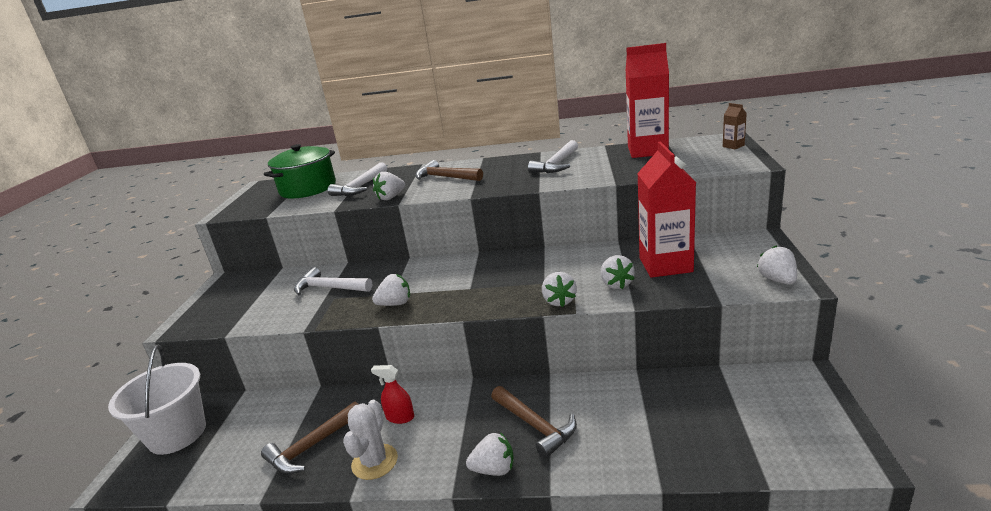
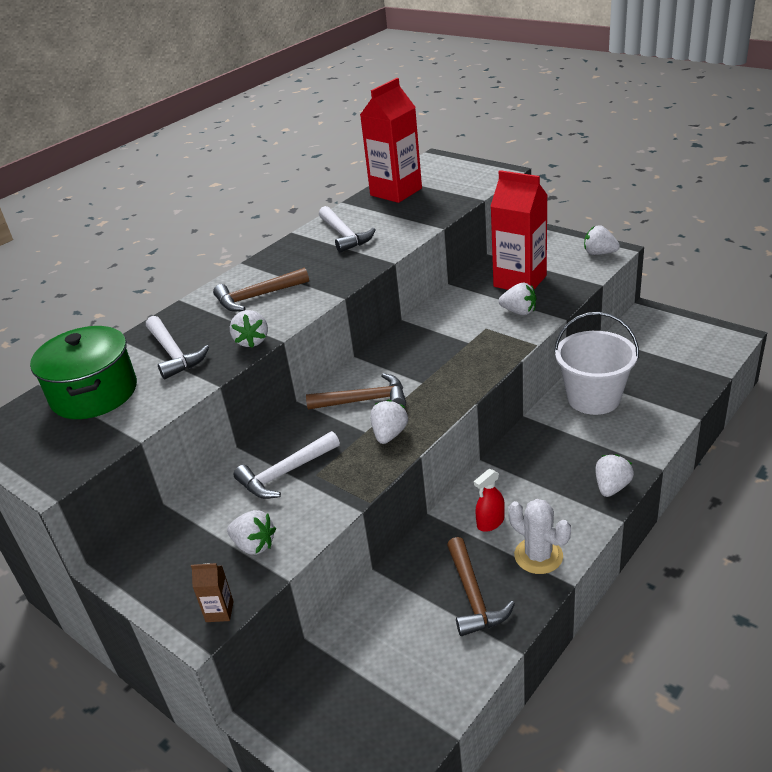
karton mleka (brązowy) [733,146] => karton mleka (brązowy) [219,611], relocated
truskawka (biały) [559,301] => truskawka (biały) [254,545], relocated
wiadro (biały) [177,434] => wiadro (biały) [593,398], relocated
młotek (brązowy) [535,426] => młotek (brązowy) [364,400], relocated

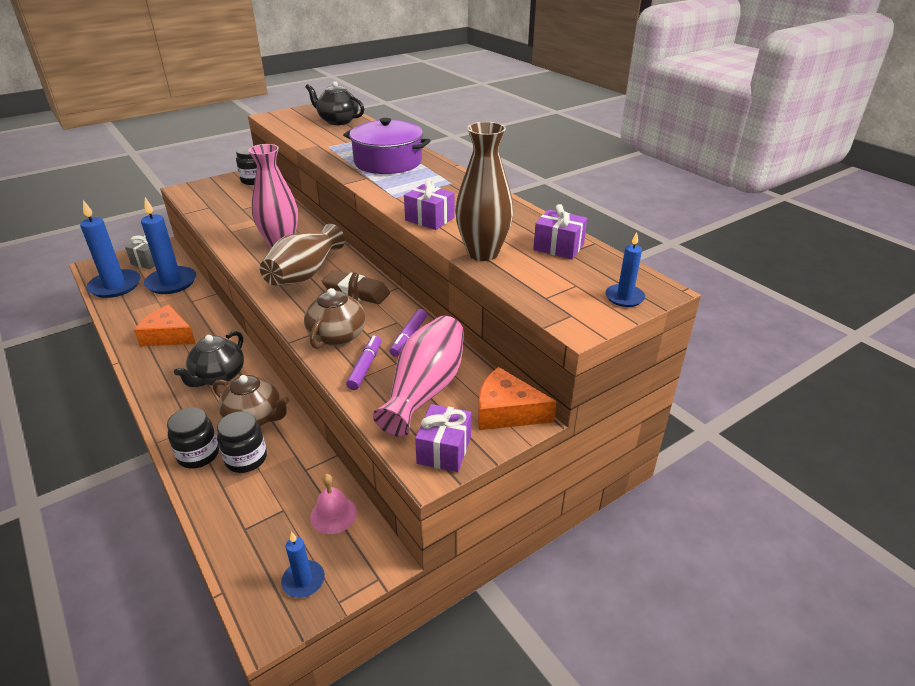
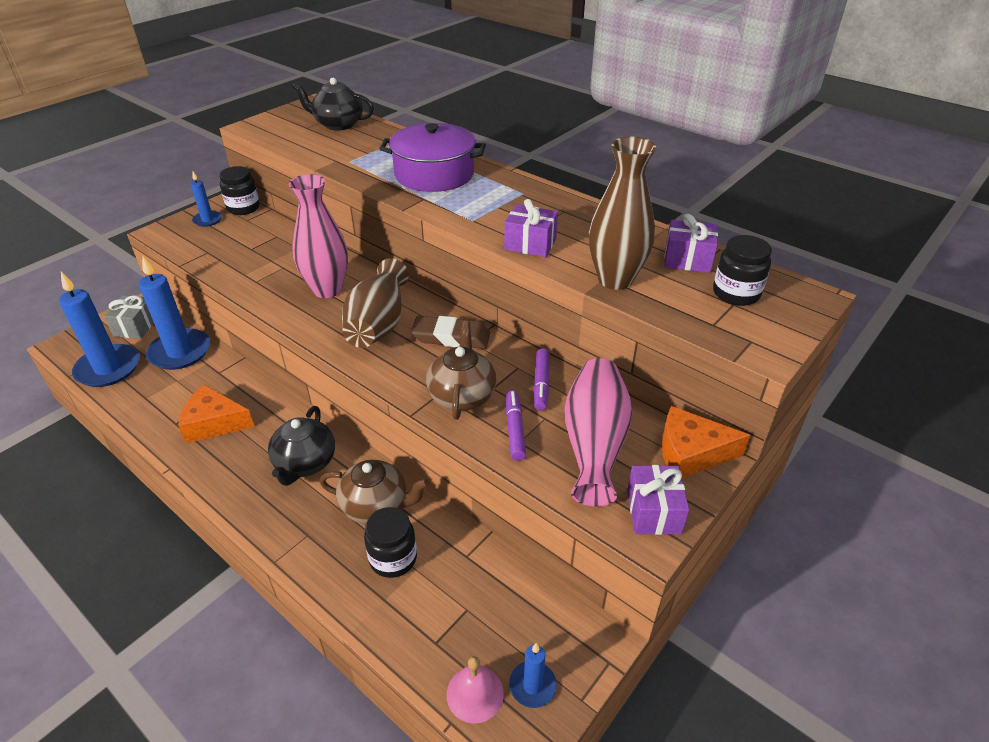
świeca (niebieski) [624,297] => świeca (niebieski) [207,220], relocated
słoik (czarny) [198,455] => słoik (czarny) [736,293], relocated
dzwonek (różowy) [333,514] => dzwonek (różowy) [475,693], relocated

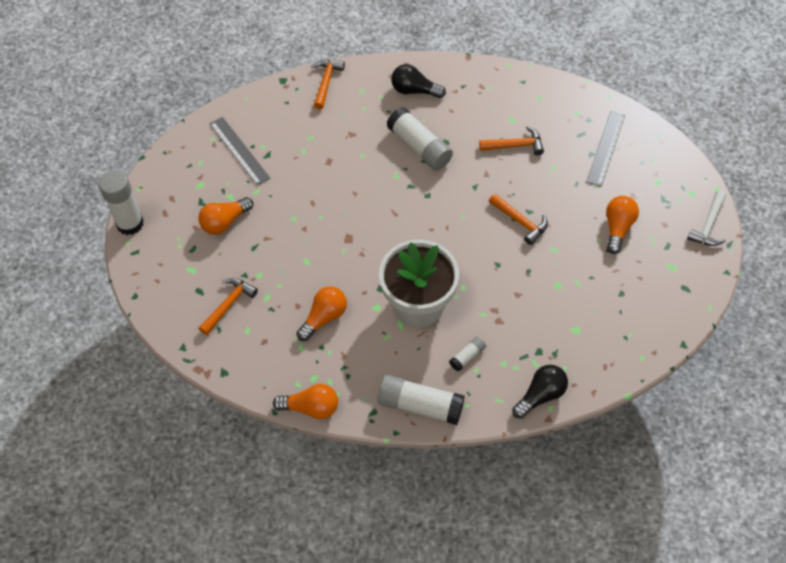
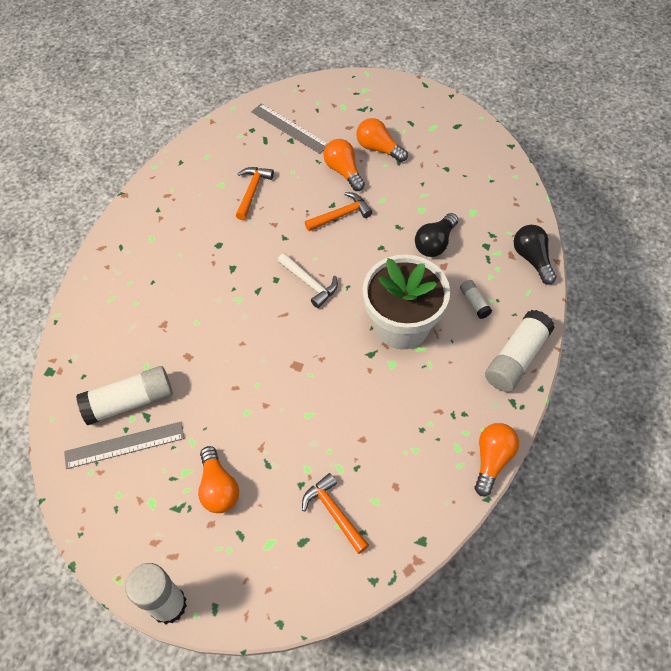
młotek (pomarańczowy) [326,82] => nothing
żarówka (czarny) [414,90] => żarówka (czarny) [435,243], relocated
klej w sztyfcie (biały) [419,147] => klej w sztyfcie (biały) [130,402], relocated
młotek (biały) [708,225] => młotek (biały) [309,283], relocated
żarówka (pomarańczowy) [324,318] => żarówka (pomarańczowy) [344,171], relocated

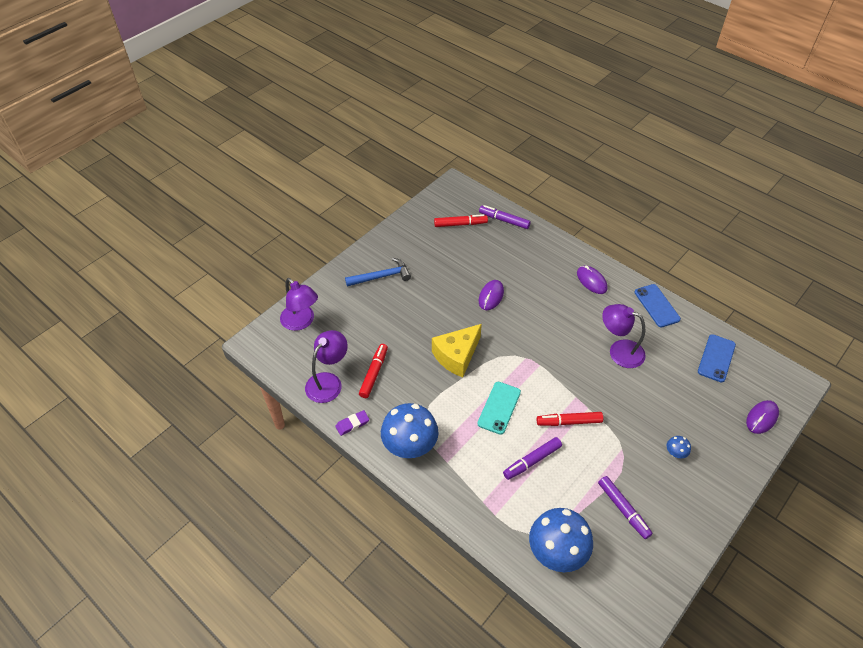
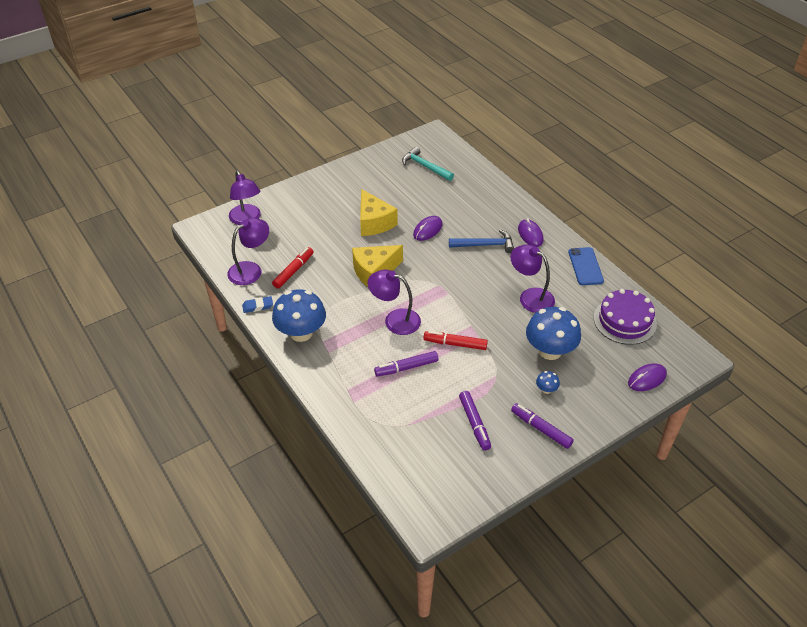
flamaster (fioletowy) [504,220] => flamaster (fioletowy) [541,429], relocated
flamaster (czerwony) [460,224] => młotek (turkusowy) [425,166]
młotek (niebieski) [382,276] => młotek (niebieski) [485,245], relocated
telefon (niebieski) [716,358] => tort (fioletowy) [624,321]
telefon (turkusowy) [499,408] => lampka (fioletowy) [395,320]
gumka do mazania (fioletowy) [352,424] => gumka do mazania (niebieski) [258,306]
grzyb (niebieski) [556,552] => grzyb (niebieski) [550,351], relocated
nothing => ser (żółty) [374,222]

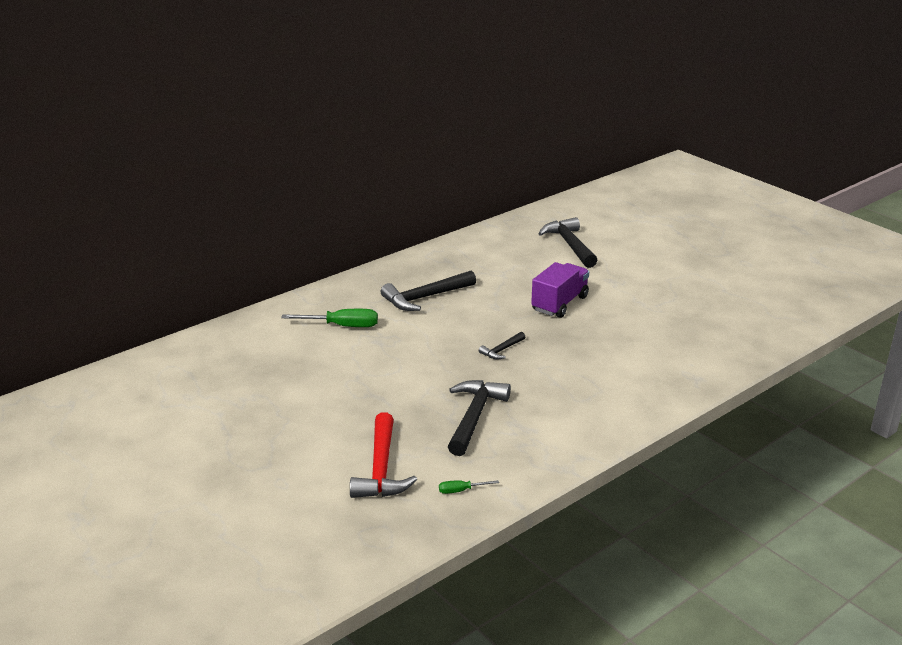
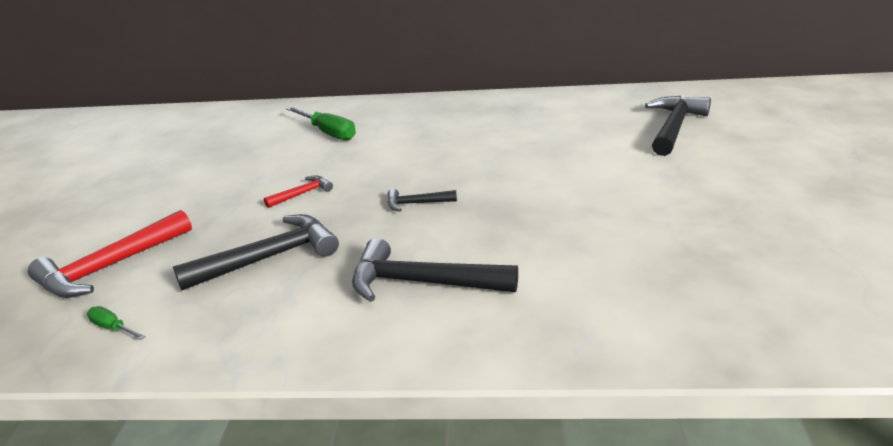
ciężarówka (fioletowy) [559,303] => nothing
młotek (czarny) [425,297] => młotek (czarny) [422,283], relocated
nothing => młotek (czerwony) [302,194]

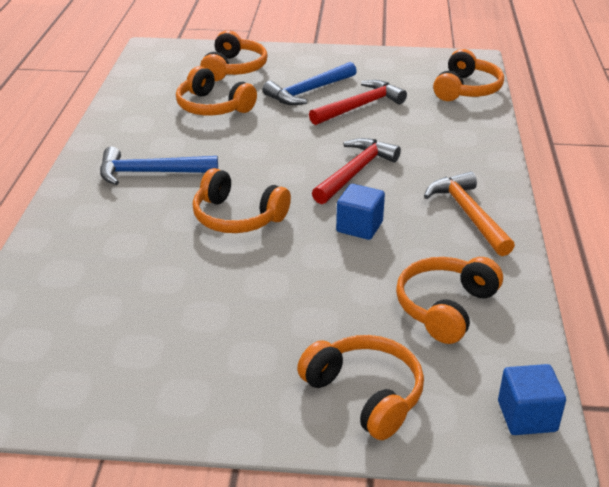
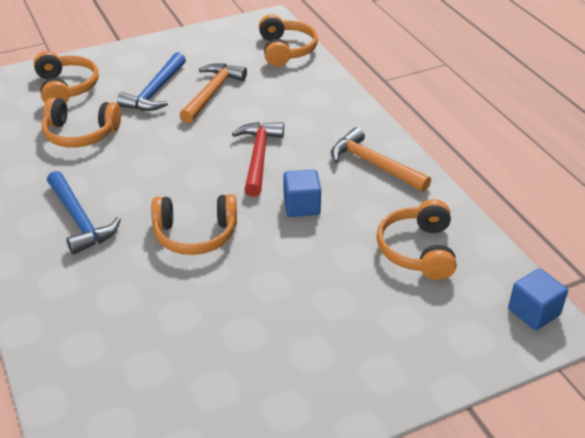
młotek (czerwony) [359,106] => młotek (pomarańczowy) [212,93]
młotek (niebieski) [151,173] => młotek (niebieski) [79,220], 90 degrees counterclockwise
słuchawki (pomarańczowy) [365,394] => nothing

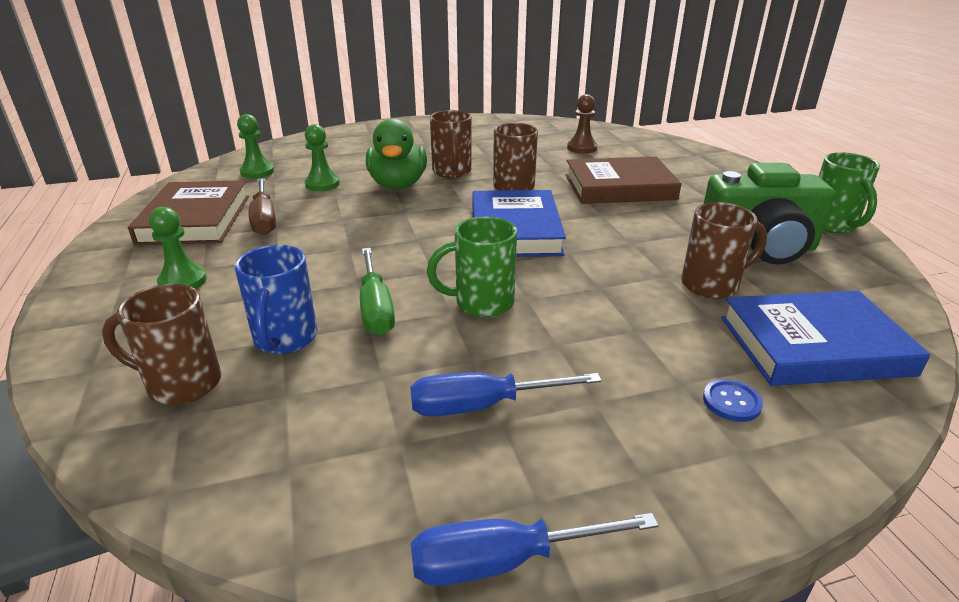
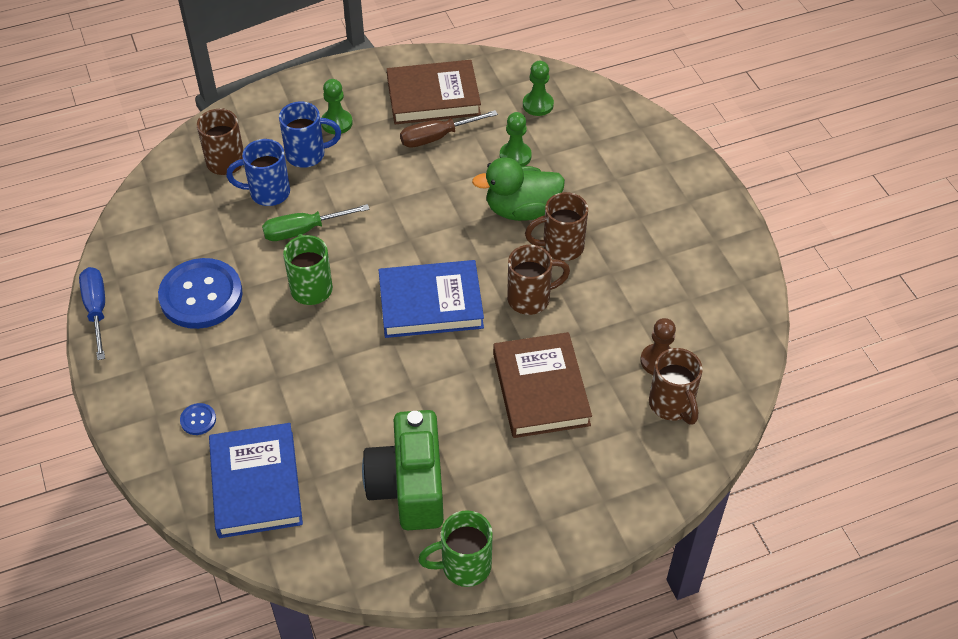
kubek (brązowy) [712,285] => kubek (brązowy) [672,405], relocated
śrubokręt (niebieski) [482,406] => guzik (niebieski) [201,295]
nothing => kubek (niebieski) [307,155]

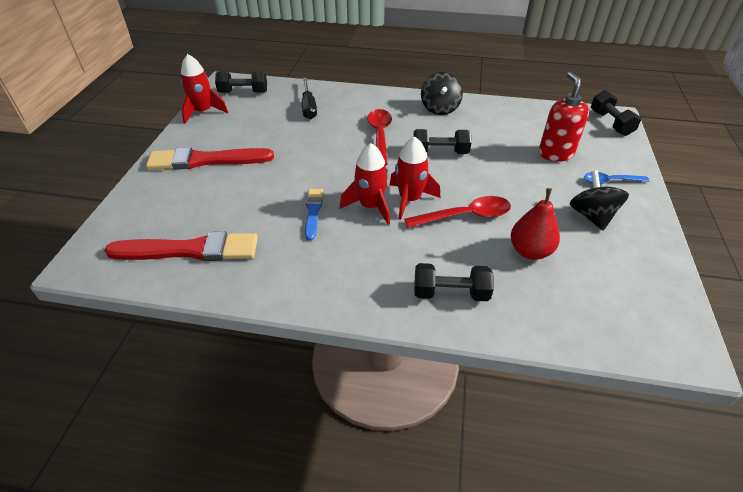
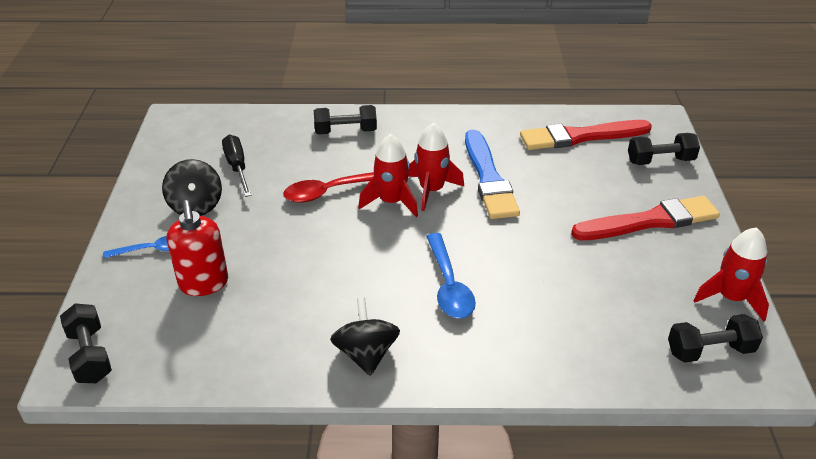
śrubokręt (czarny) [308,107] => śrubokręt (czarny) [237,167], relocated
łyżka (czerwony) [380,136] => łyżka (niebieski) [449,285]
hantel (czarny) [440,152] => hantel (czarny) [660,161], relocated
gruszka (czerwony) [530,251] => nothing
pędzel (niebieski) [313,212] => pędzel (niebieski) [488,178], x1.89

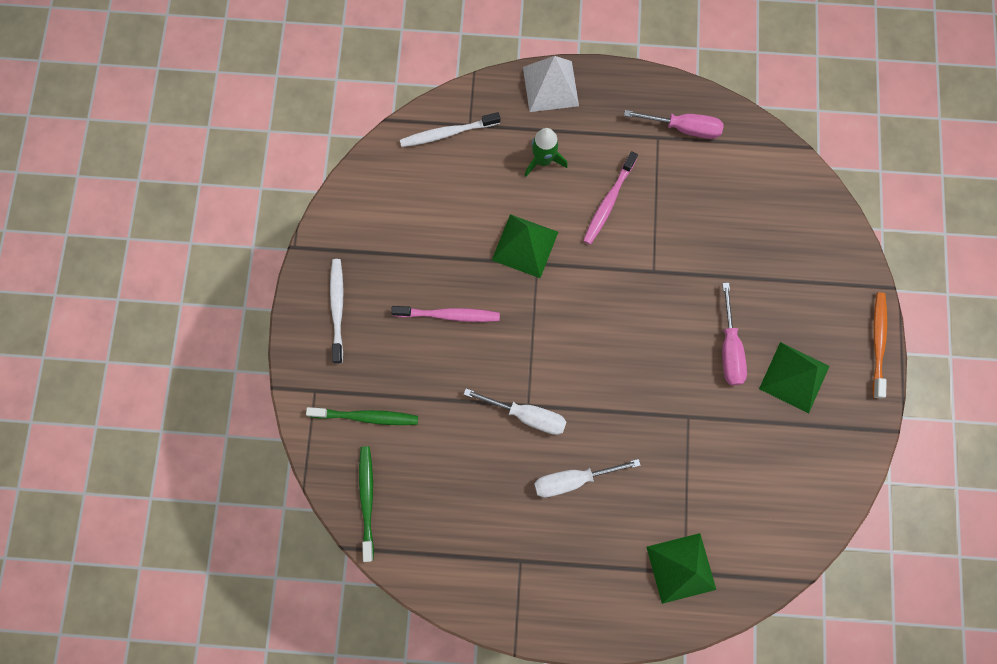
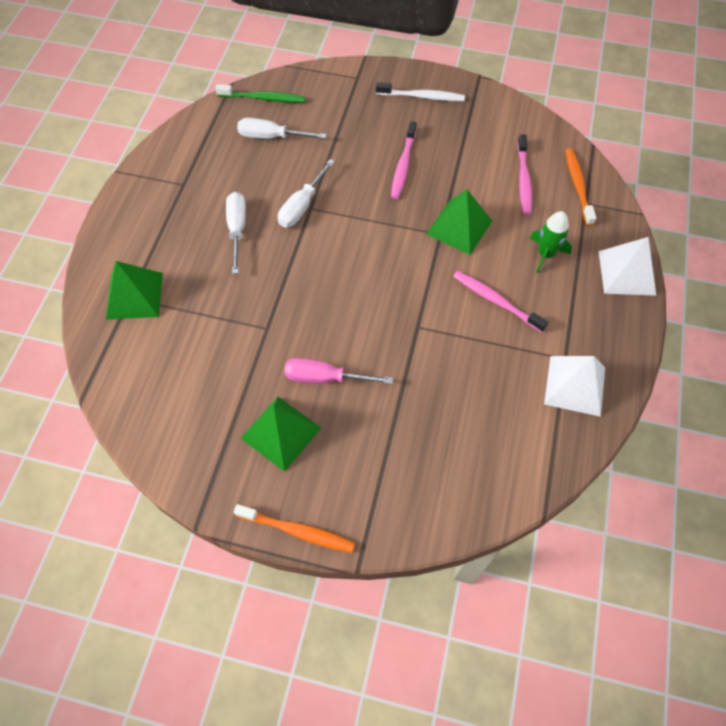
śrubokręt (różowy) [684,128] => piramida (biały) [574,385]
szczoteczka do zębów (biały) [447,133] => szczoteczka do zębów (pomarańczowy) [578,186]
szczoteczka do zębów (zielony) [366,417] => nothing
nothing => śrubokręt (biały) [271,137]
nothing => szczoteczka do zębów (różowy) [523,180]

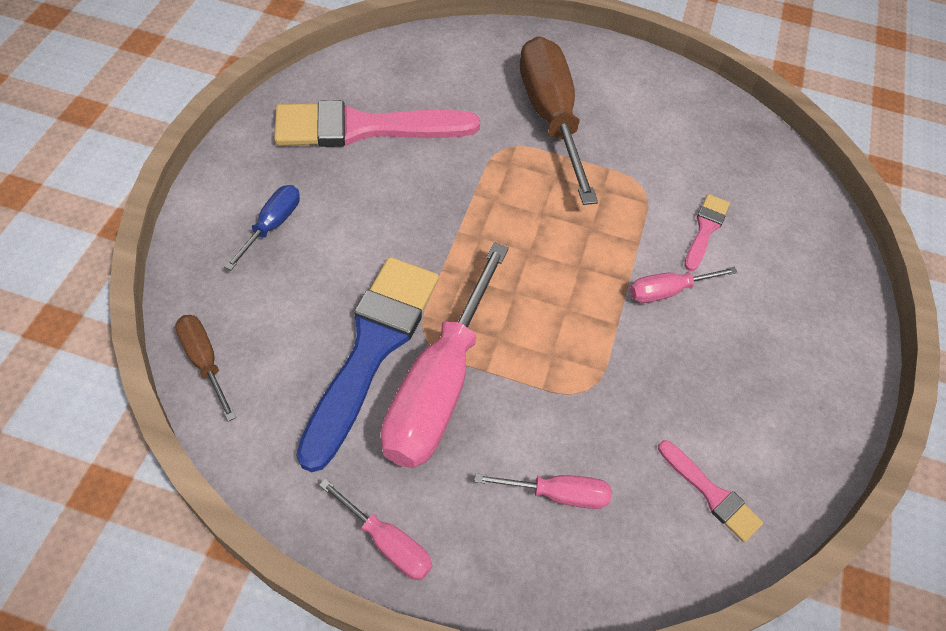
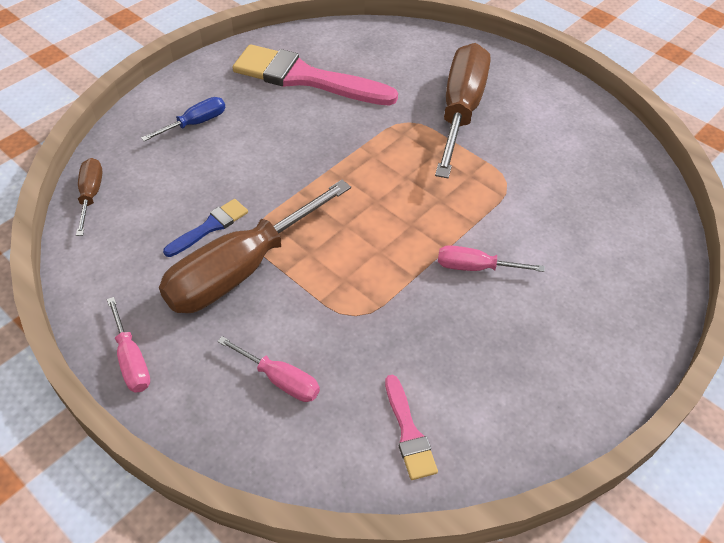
pędzel (różowy) [705,229] => nothing
śrubokręt (różowy) [439,385] => śrubokręt (brązowy) [242,269]
pędzel (niebieski) [372,348] => pędzel (niebieski) [210,227], x0.47

